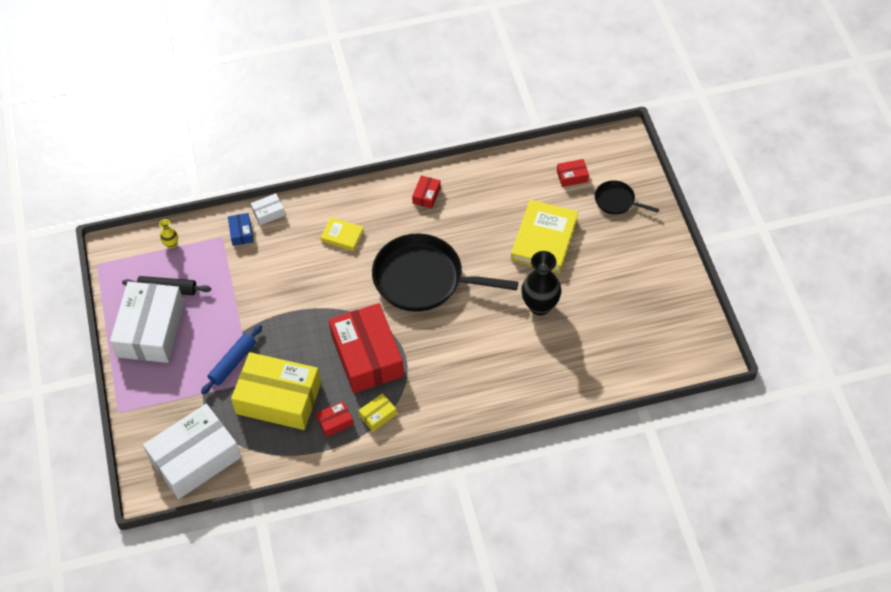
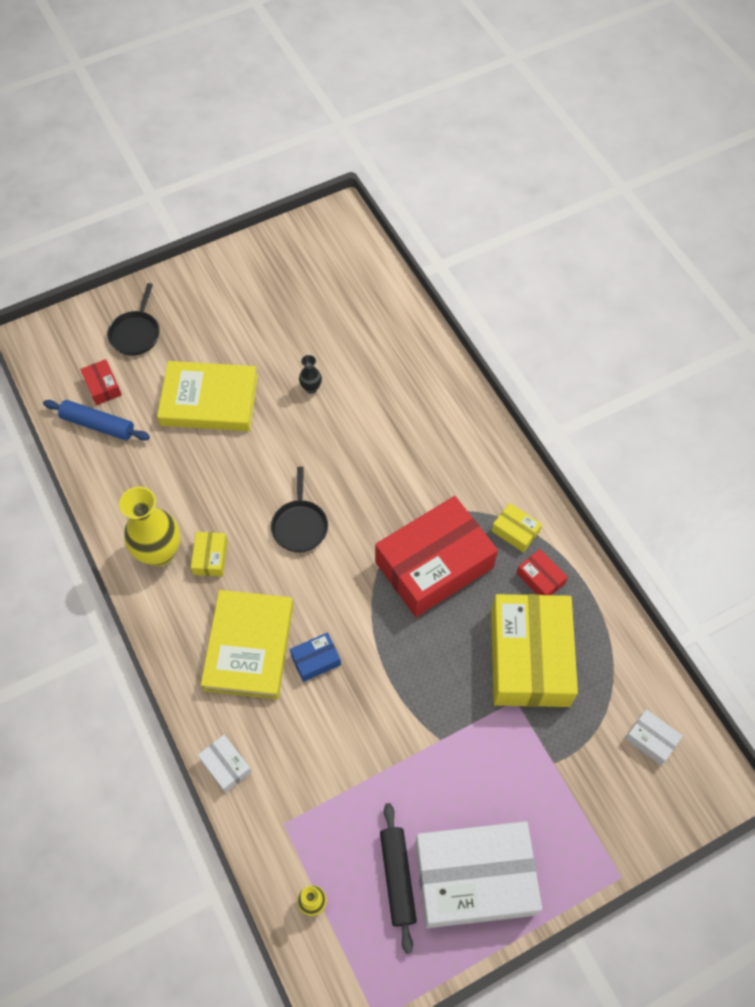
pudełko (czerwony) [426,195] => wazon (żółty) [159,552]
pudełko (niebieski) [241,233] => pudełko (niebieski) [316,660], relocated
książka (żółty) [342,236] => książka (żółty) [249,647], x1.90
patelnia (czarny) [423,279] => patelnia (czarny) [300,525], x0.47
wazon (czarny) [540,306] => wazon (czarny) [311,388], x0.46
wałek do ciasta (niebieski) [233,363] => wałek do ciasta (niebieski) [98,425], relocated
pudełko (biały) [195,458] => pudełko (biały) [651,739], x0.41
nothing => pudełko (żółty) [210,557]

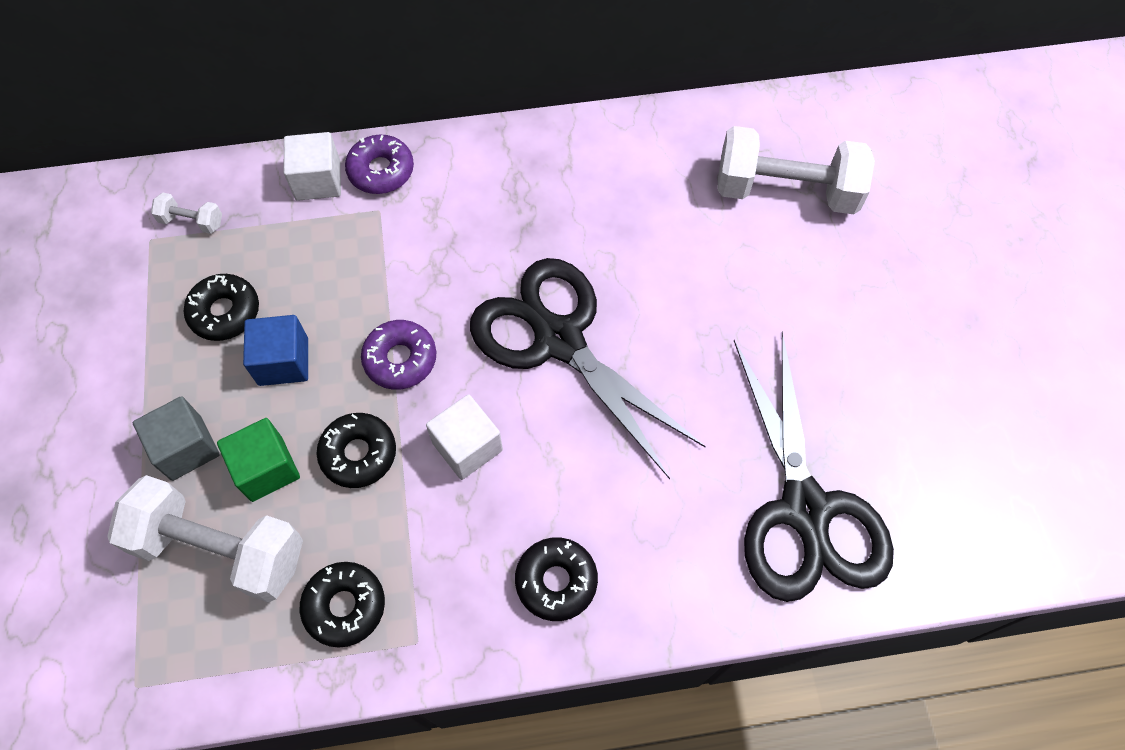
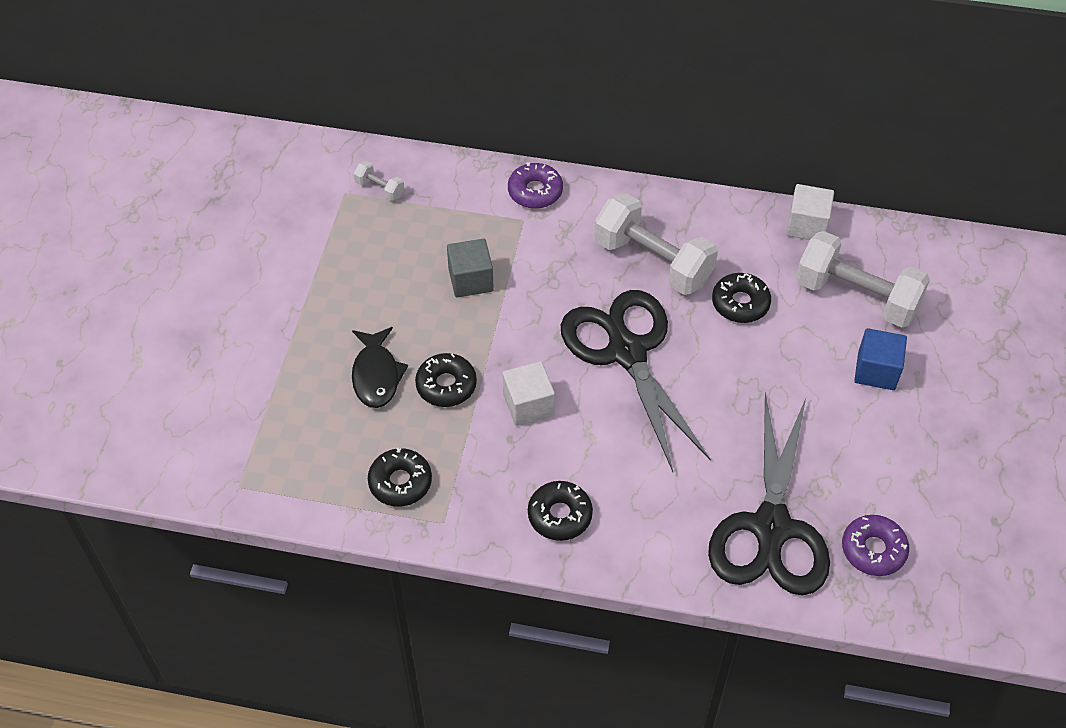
sześcian (biały) [318,180] => sześcian (biały) [807,225], relocated
donut (czarny) [225,312] => donut (czarny) [740,303], relocated
sześcian (niebieski) [283,361] => sześcian (niebieski) [876,371], relocated
donut (fioletowy) [400,359] => donut (fioletowy) [873,550], relocated
sześcian (szary) [186,448] => sześcian (szary) [470,280], relocated
sześcian (zielony) [266,469] => ryba (czarny) [376,375]
hantel (biały) [220,549] => hantel (biały) [653,261], relocated

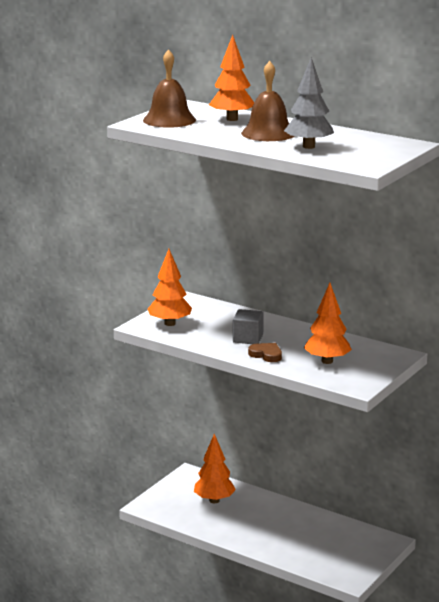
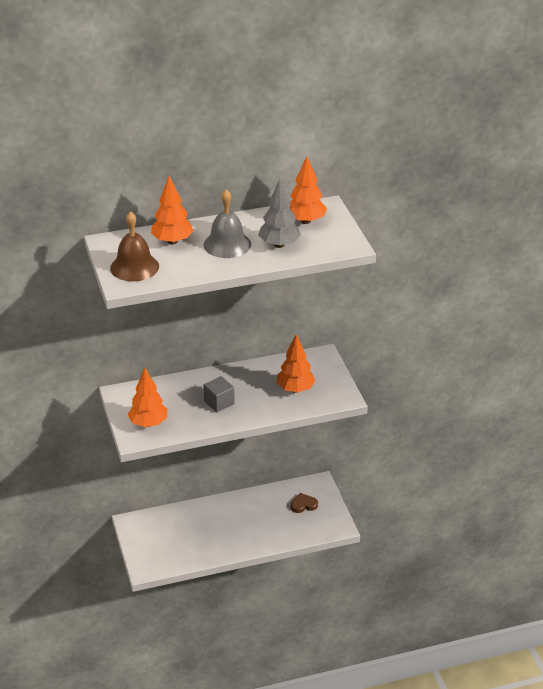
dzwonek (brązowy) [268,133] => dzwonek (szary) [227,244]
serce (brązowy) [266,355] => serce (brązowy) [303,505], relocated
drzewko (pomarańczowy) [214,500] => drzewko (pomarańczowy) [305,221], relocated

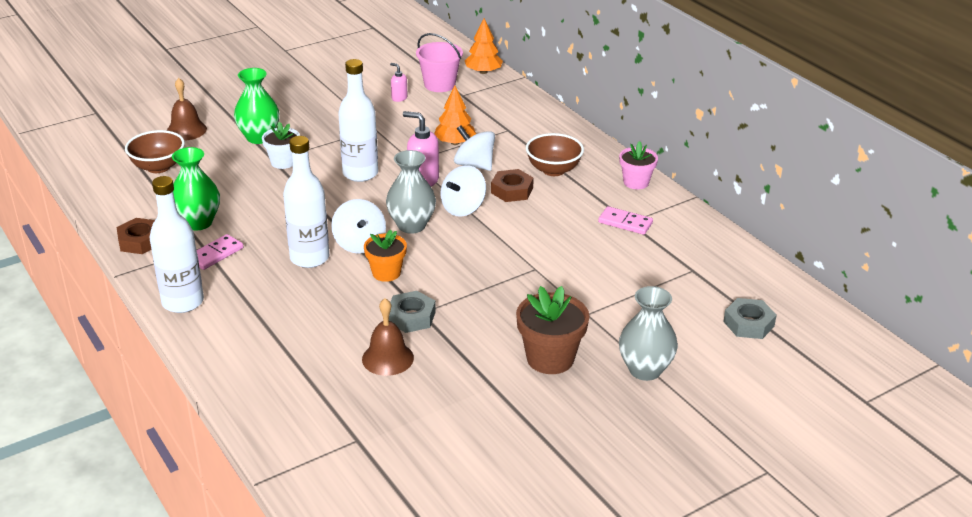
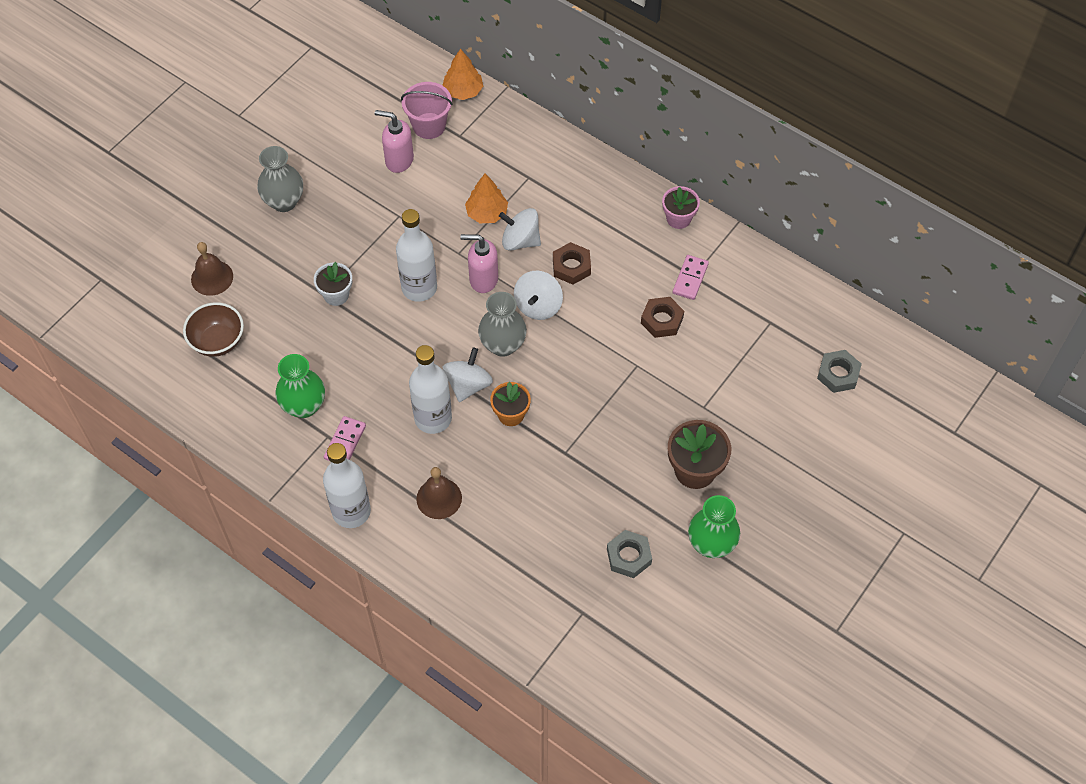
dozownik mydła (różowy) [399,98] => dozownik mydła (różowy) [399,160], x1.82
wazon (zielony) [259,137] => wazon (zielony) [711,544], relocated
miska (brązowy) [553,170] => nothing
bączek (biały) [359,244] => bączek (biały) [468,385], 120 degrees counterclockwise
kostka domina (różowy) [625,223] => kostka domina (różowy) [690,279], 75 degrees counterclockwise
nakrętka (brązowy) [140,241] => nakrętka (brązowy) [662,320], relocated
wazon (szary) [645,370] => wazon (szary) [284,202], relocated
nakrętka (szary) [411,317] => nakrętka (szary) [629,556], relocated
dzwonek (brązowy) [387,358] => dzwonek (brązowy) [439,498], relocated

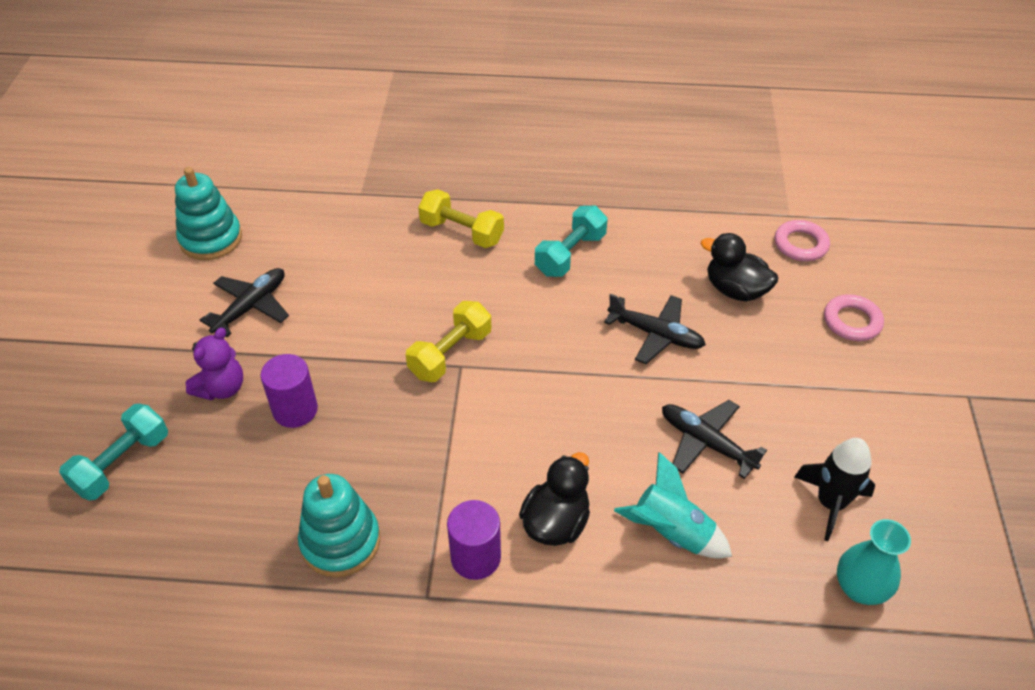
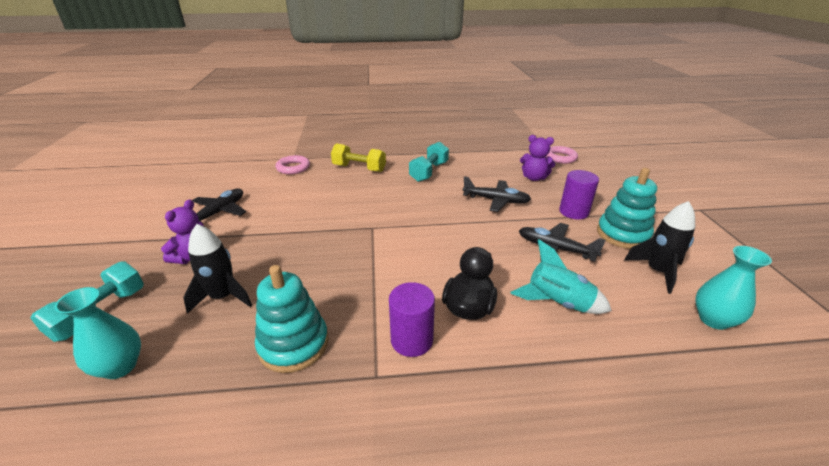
zabawka nakładanka (turkusowy) [211,239] => zabawka nakładanka (turkusowy) [622,234], relocated
kaczka (czarny) [735,290] => miś (fioletowy) [534,178]
pierścień (różowy) [852,321] => pierścień (różowy) [293,168], relocated
hantel (żółty) [450,354] => nothing
walec (fioletowy) [295,410] => walec (fioletowy) [573,212], relocated
nothing => rakieta (czarny) [223,297]
nothing => wazon (turkusowy) [120,366]

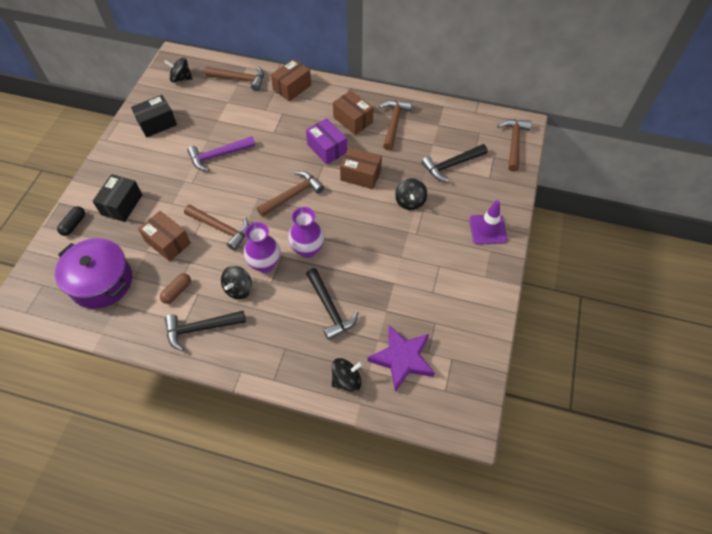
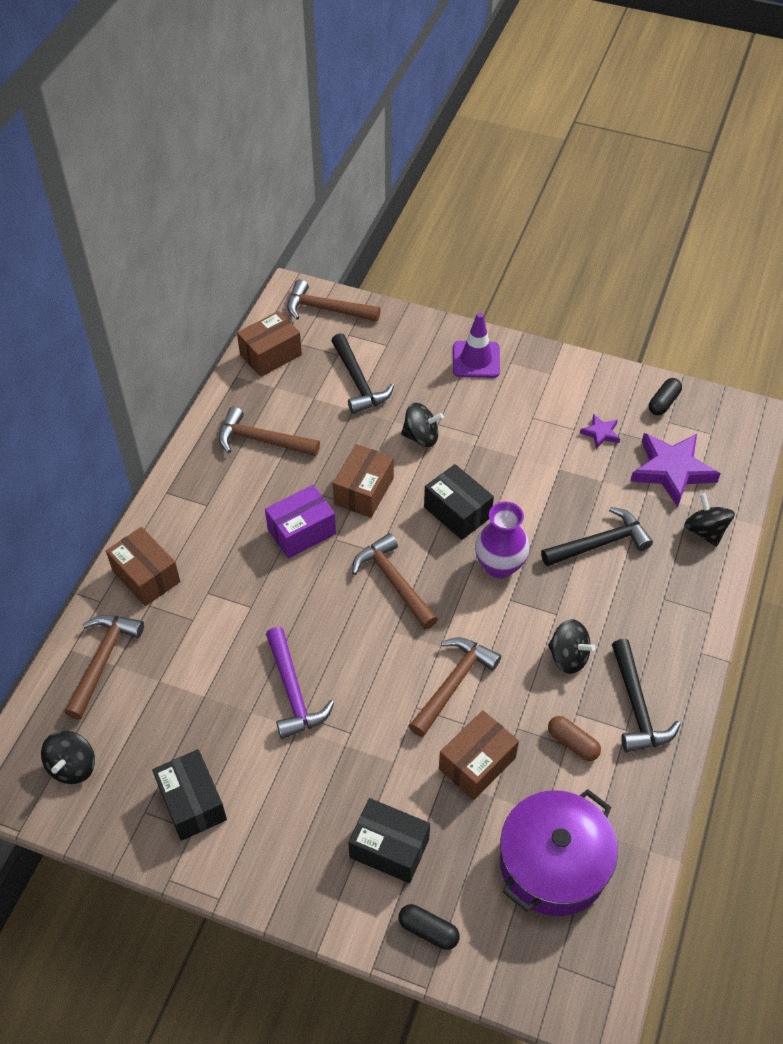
pudełko (brązowy) [353,120] => pudełko (brązowy) [270,355], relocated
wazon (fioletowy) [265,264] => nothing
nothing => kapsułka (czarny) [663,402]
nothing => gwiazda (fioletowy) [600,433]
nothing => pudełko (czarny) [457,512]

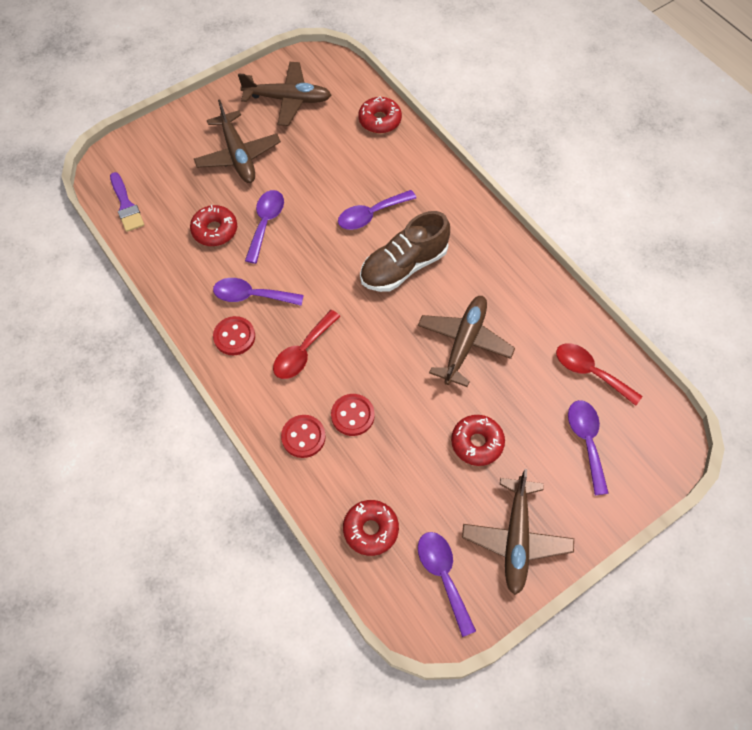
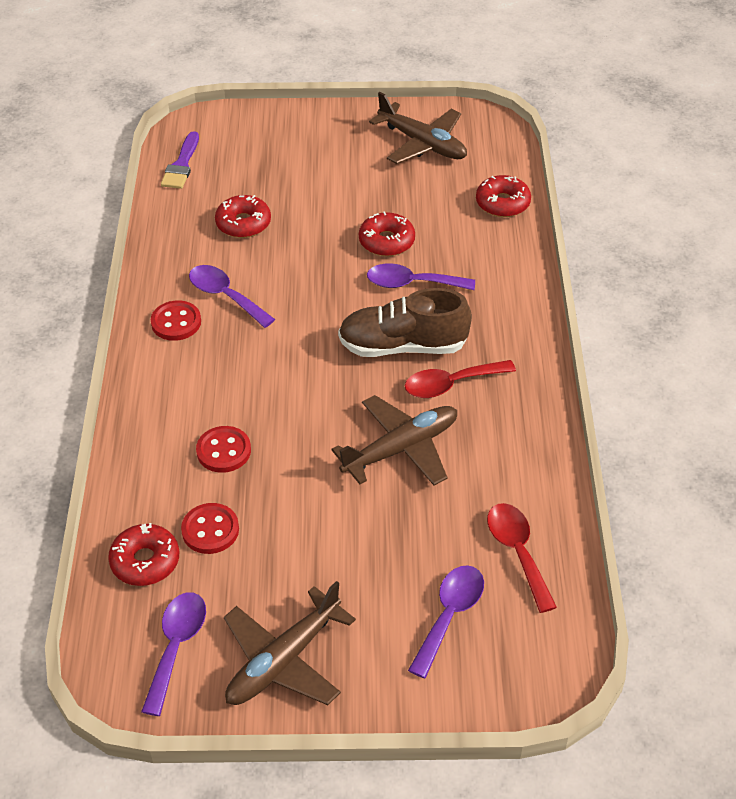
samolot (brązowy) [238,155] => nothing
łyżka (fioletowy) [265,223] => nothing
łyżka (czerwony) [303,352] => łyżka (czerwony) [451,384], relocated
guzik (czerwony) [303,437] => guzik (czerwony) [210,530], relocated
donut (czerwony) [477,443] => donut (czerwony) [386,241], relocated

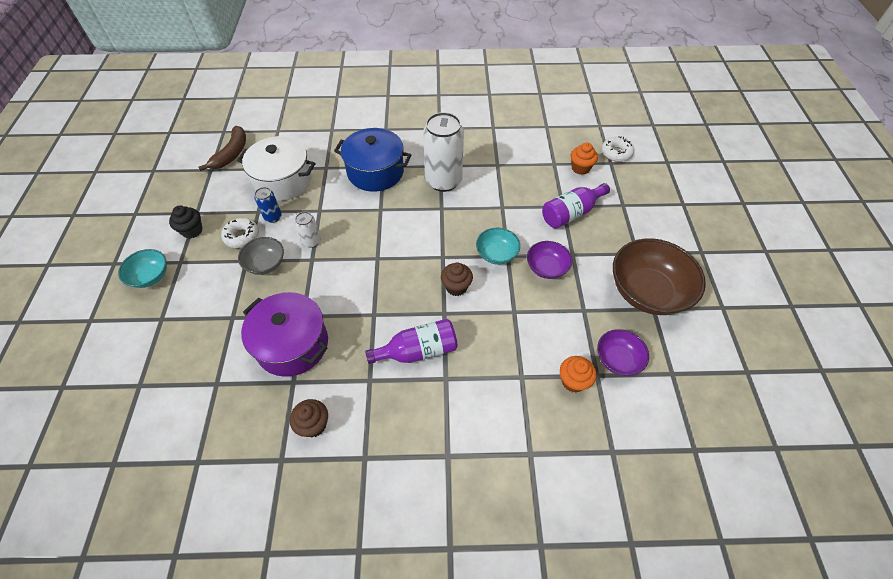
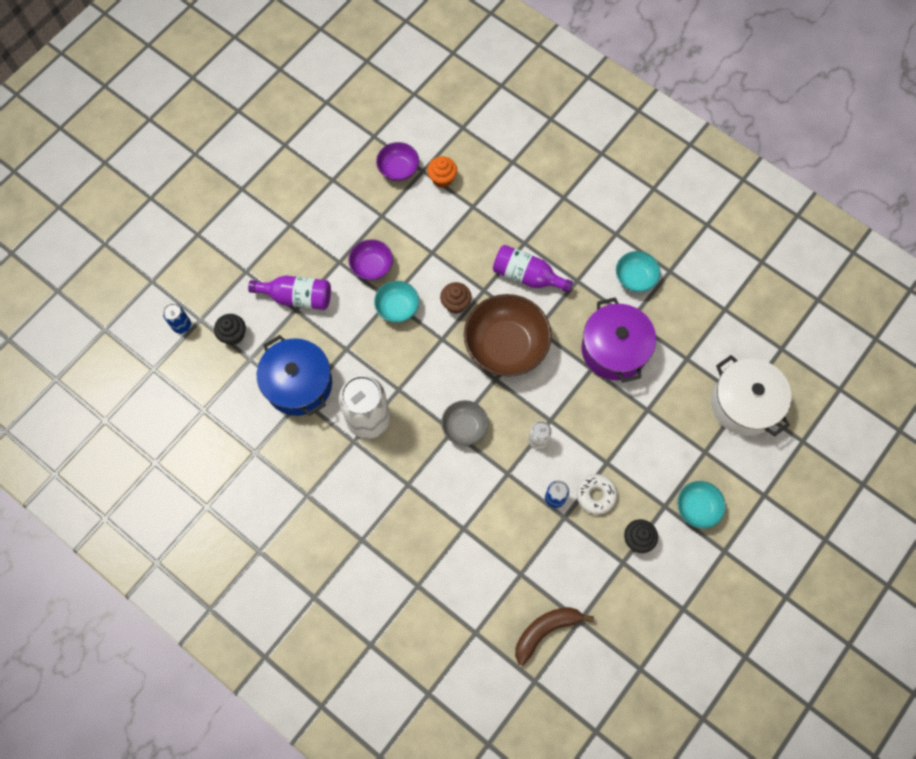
garnek (niebieski) [375,172] => garnek (niebieski) [298,384], relocated
garnek (biały) [283,181] => garnek (biały) [744,404], relocated
donut (biały) [616,153] => puszka (niebieski) [182,325]
muffinka (pomarańczowy) [580,168] => muffinka (czarny) [233,335]
miska (szary) [265,264] => miska (szary) [464,427], relocated
miska (brązowy) [647,292] => miska (brązowy) [506,345], relocated
muffinka (brązowy) [313,425] => miska (turkusowy) [635,278]

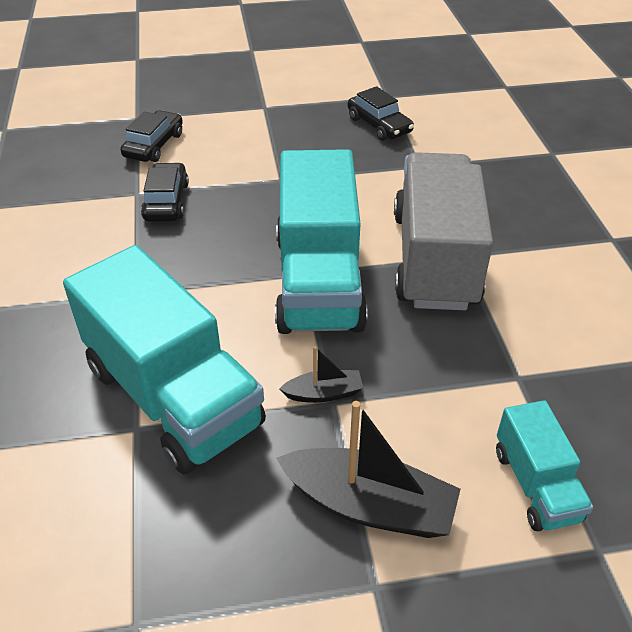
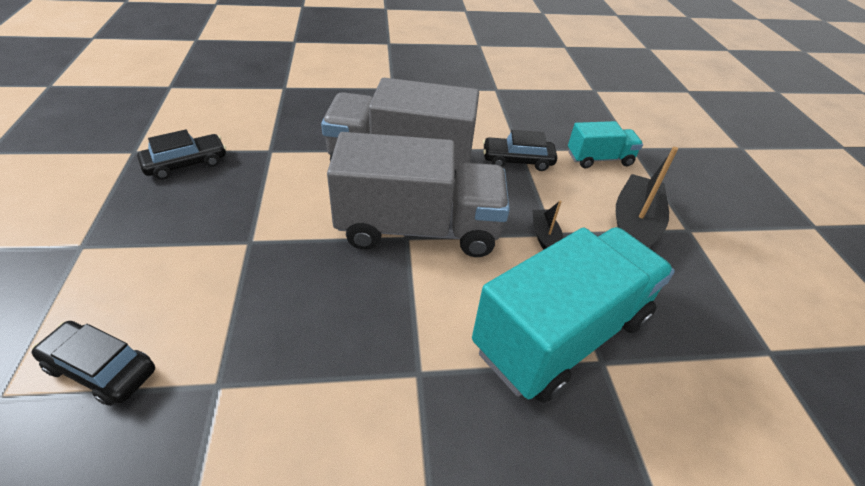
ciężarówka (turkusowy) [318,281] => ciężarówka (szary) [418,228]
samochód (czarny) [166,201] => samochód (czarny) [517,160], relocated

